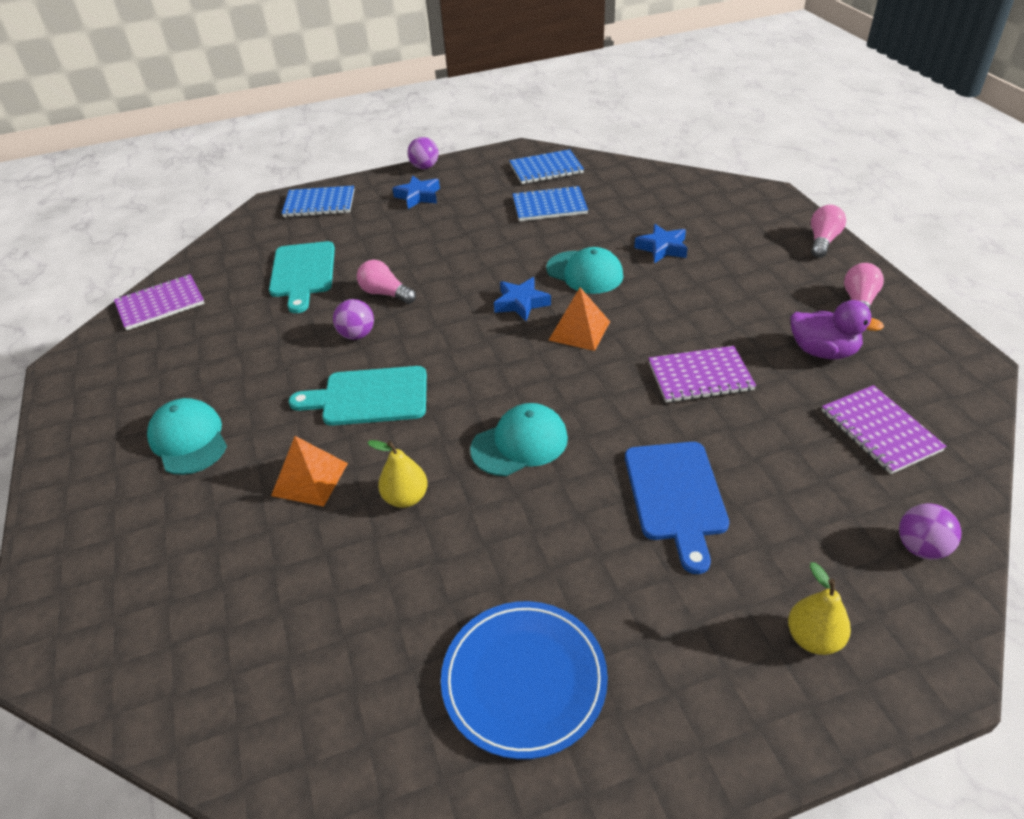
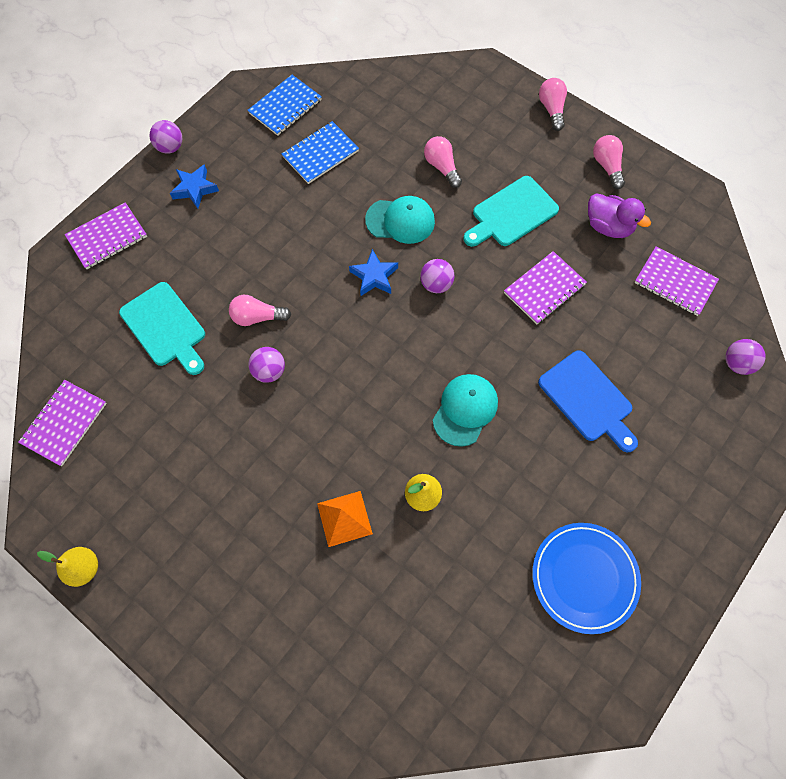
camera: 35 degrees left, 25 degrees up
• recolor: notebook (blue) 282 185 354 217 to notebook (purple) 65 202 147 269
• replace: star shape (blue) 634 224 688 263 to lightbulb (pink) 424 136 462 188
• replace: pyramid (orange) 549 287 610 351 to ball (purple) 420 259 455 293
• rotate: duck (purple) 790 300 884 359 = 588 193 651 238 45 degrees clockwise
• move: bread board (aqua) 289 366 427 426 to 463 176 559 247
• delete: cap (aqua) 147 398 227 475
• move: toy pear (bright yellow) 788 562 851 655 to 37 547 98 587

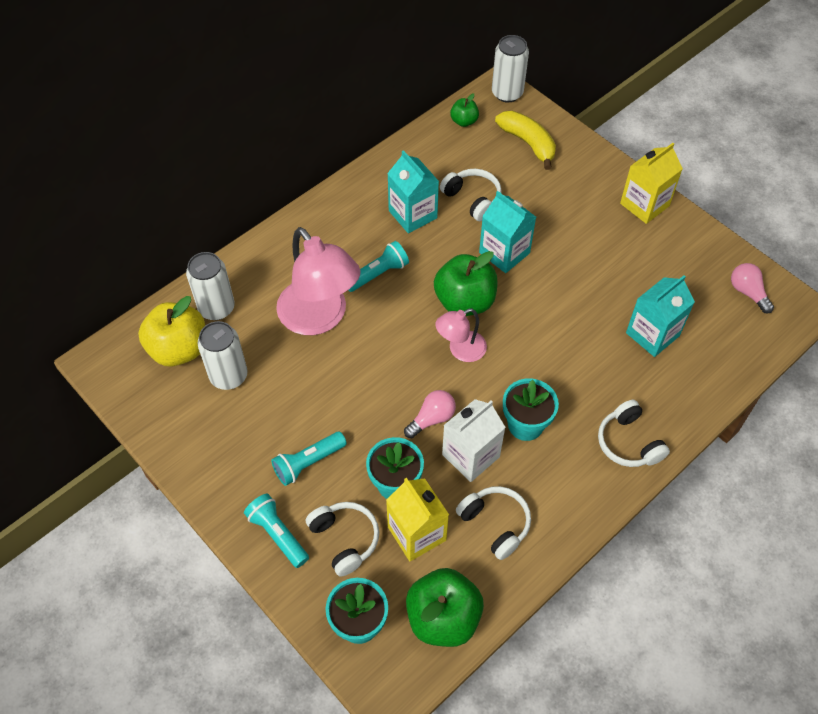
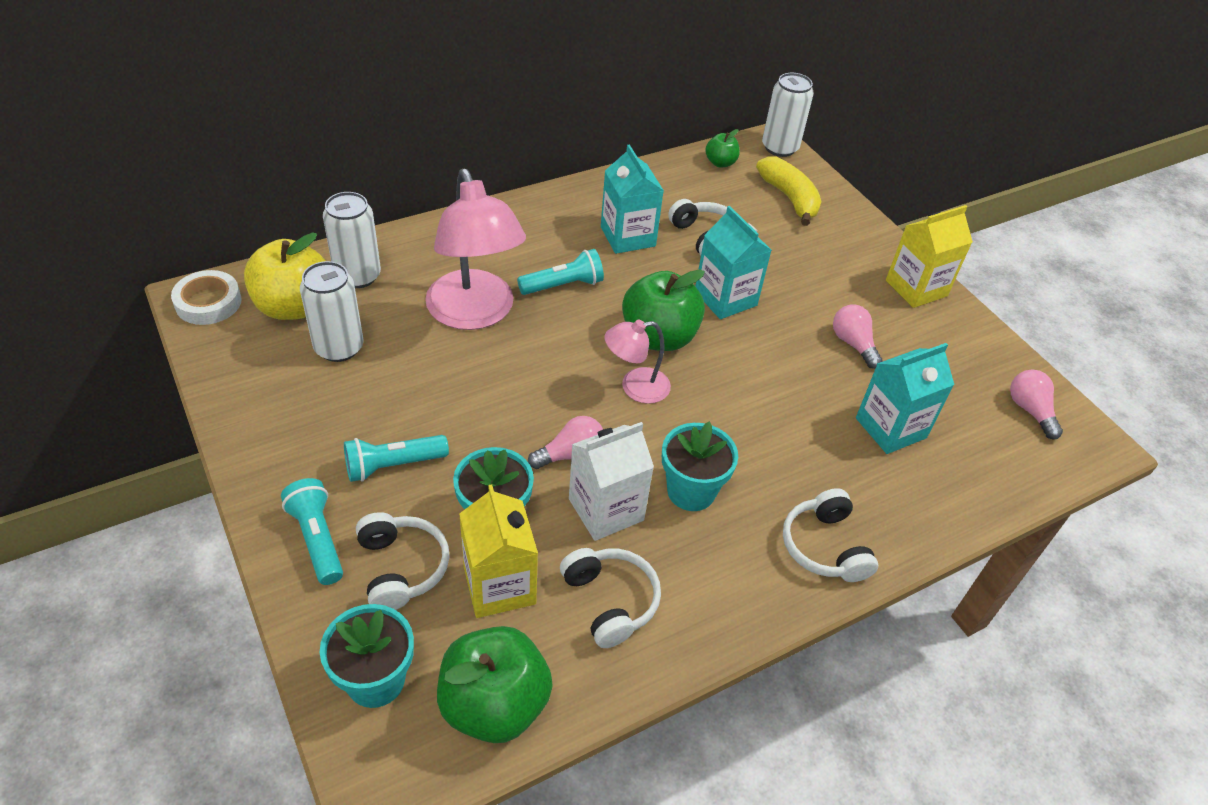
camera: 10 degrees right, 10 degrees down
• insert: roll of tape (white) 171 270 242 325
• insert: lightbulb (pink) 833 304 883 369

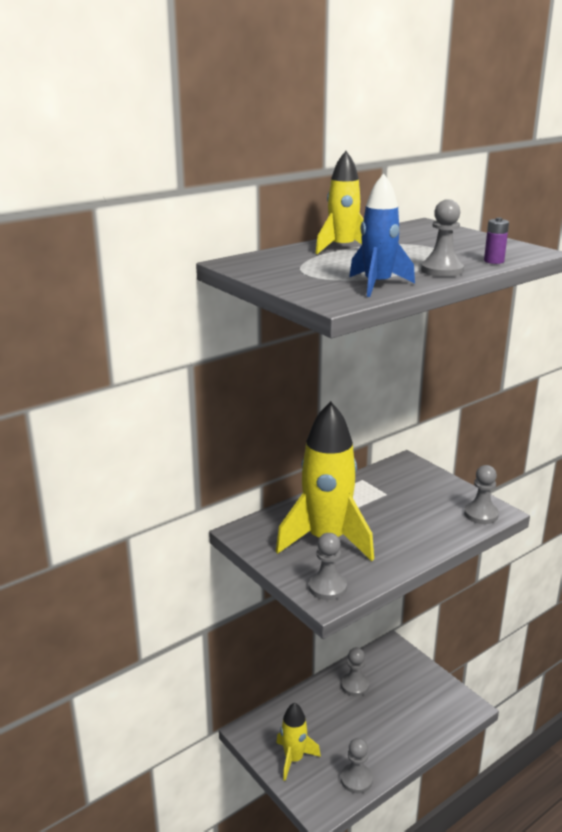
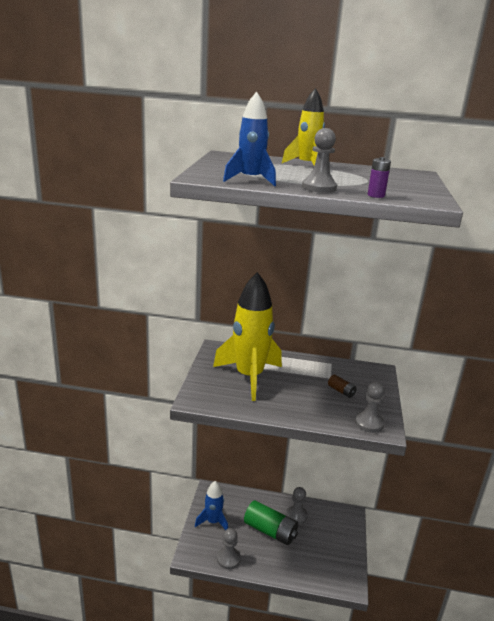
camera: 45 degrees right, 0 degrees up
• delete: pawn (grey) 309 533 347 600
• recolor: toy rocket (bright yellow) 276 702 321 781 to toy rocket (blue) 195 481 228 530
• insert: power cell (brown) 328 374 357 398
• insert: power cell (leaf-green) 244 500 298 545

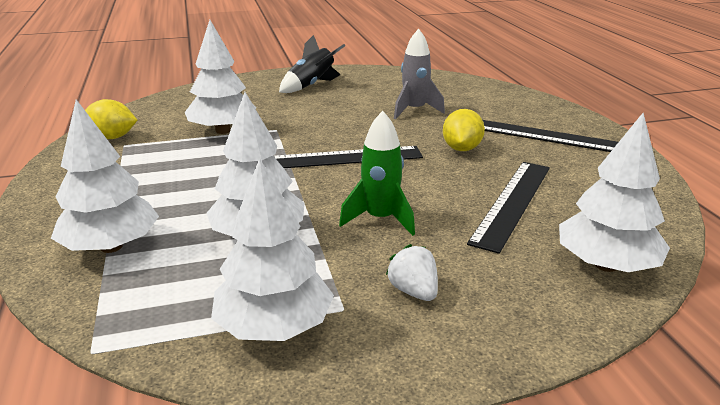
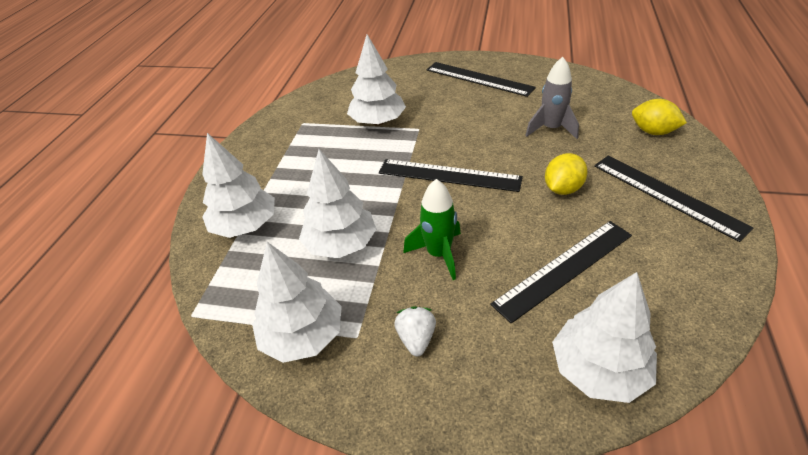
camera: 30 degrees right, 15 degrees up
• replace: toy rocket (black) 279 35 345 93 to ruler (black) 427 62 536 97
• move: lemon (bright yellow) 85 99 137 139 to 632 99 687 135

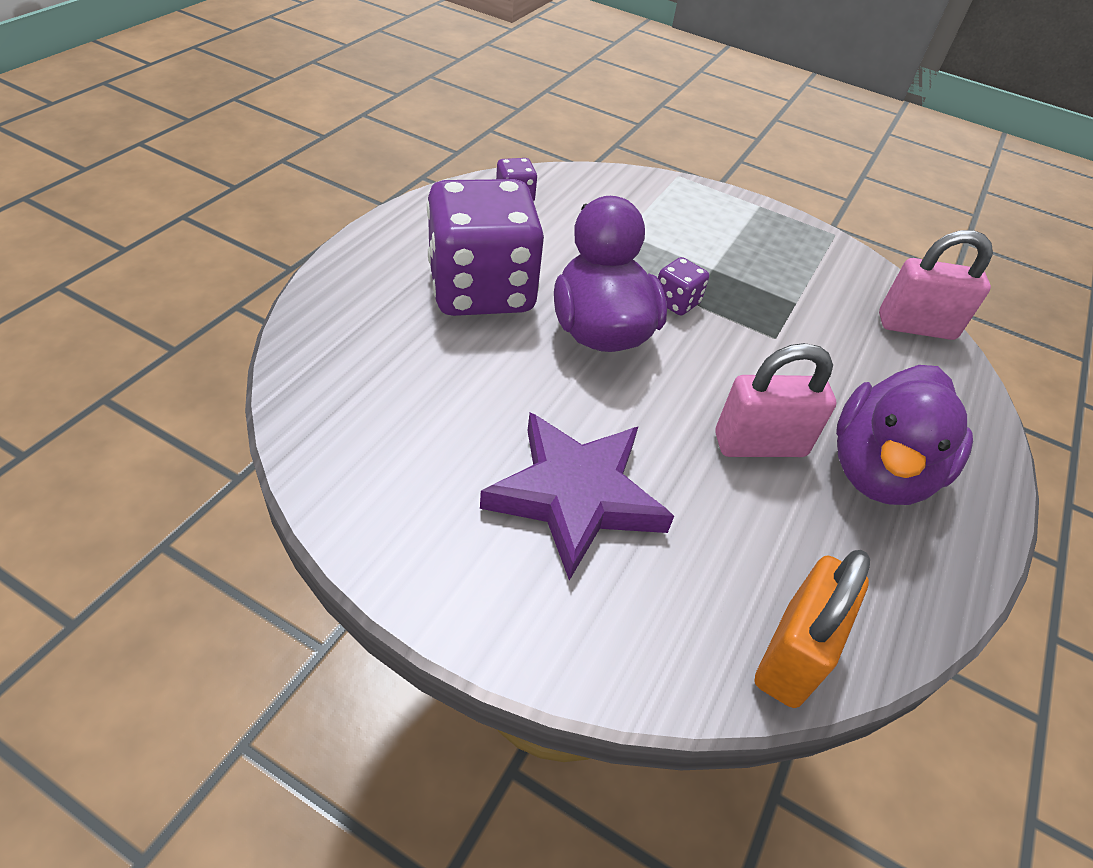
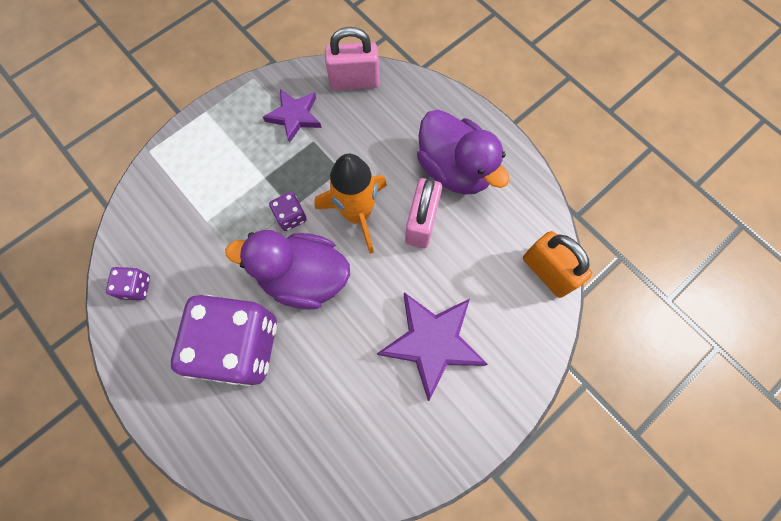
camera: 65 degrees left, 25 degrees up
• rotate: lock (pink) 879 230 993 340 = 325 27 379 91 60 degrees clockwise
• insert: star shape (purple) 263 89 321 143
• insert: toy rocket (orange) 314 153 387 254

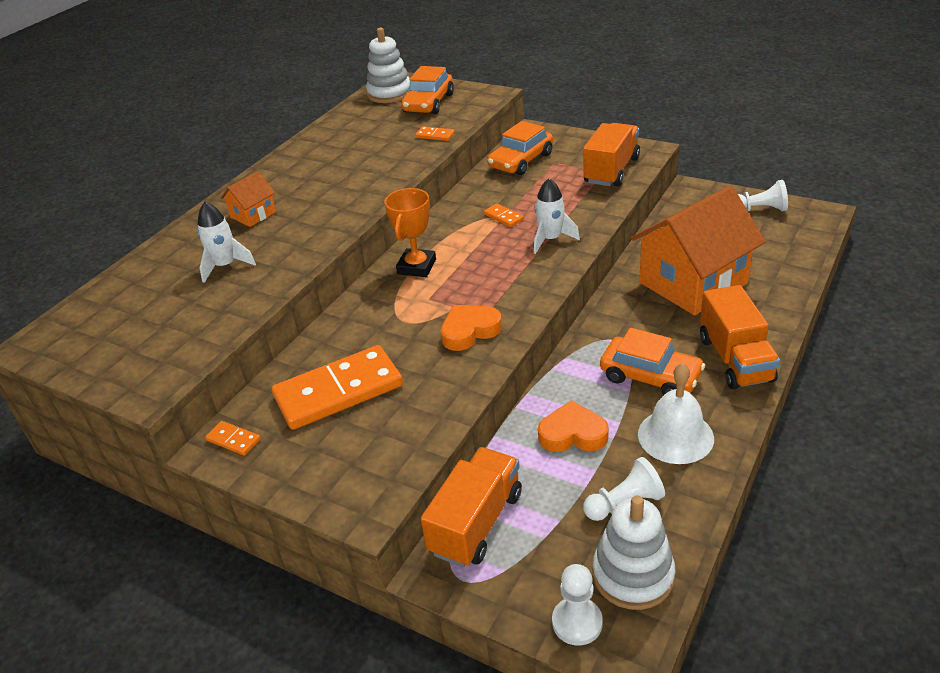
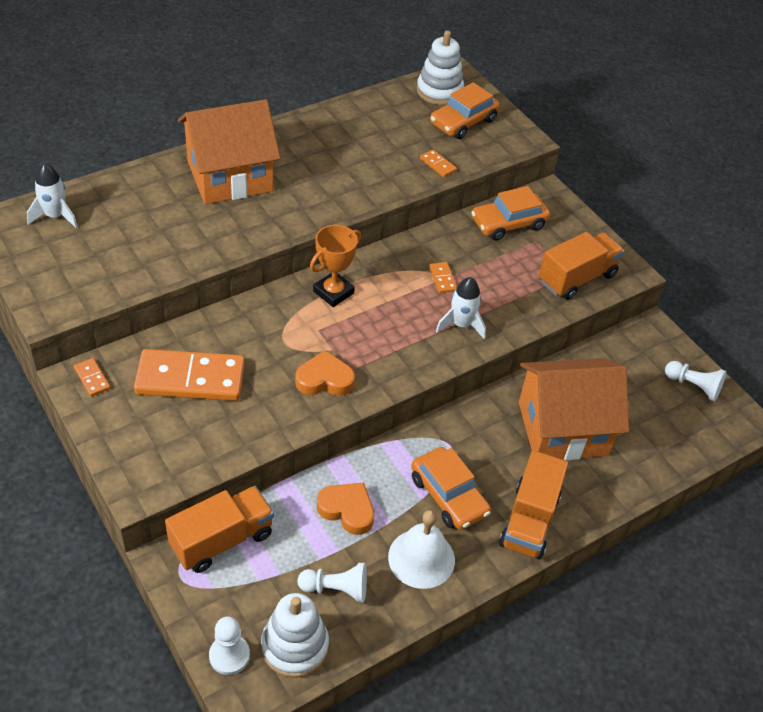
camera: 20 degrees right, 10 degrees up
• resize: house (orange) 220 171 276 227 = 178 99 280 204 x2.25
• move: toy rocket (white) 198 202 256 283 to 27 163 78 228

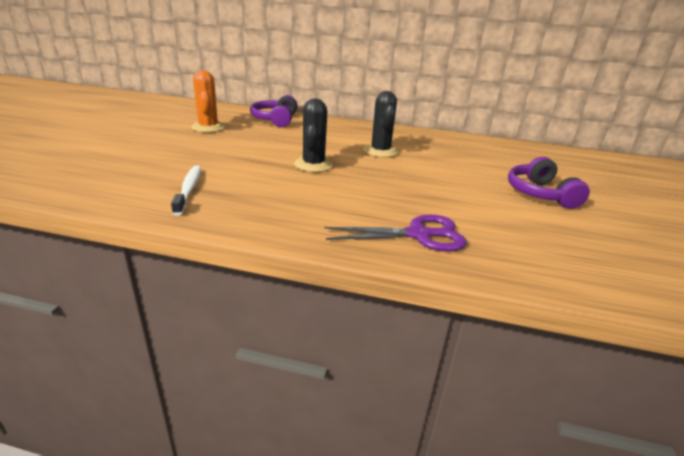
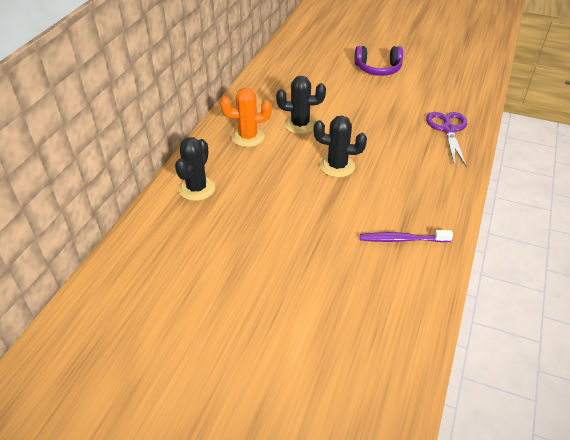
camera: 80 degrees left, 15 degrees up
• move: cactus (orange) 191 70 225 133 to 220 88 272 147
• replace: over-ear headphones (purple) 250 95 298 127 to cactus (black) 175 137 215 201
• recolor: dental brush (white) 171 166 201 216 to dental brush (purple) 360 230 453 242

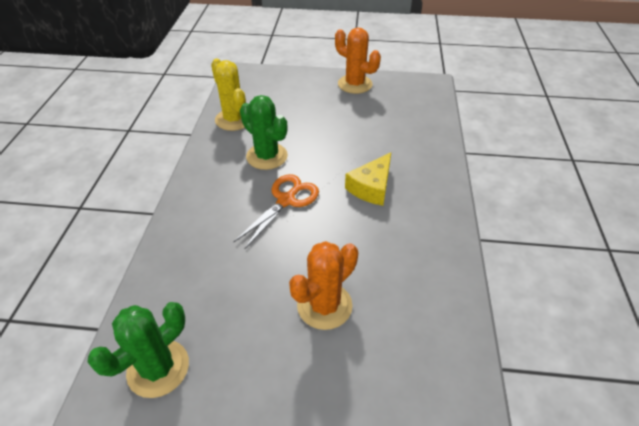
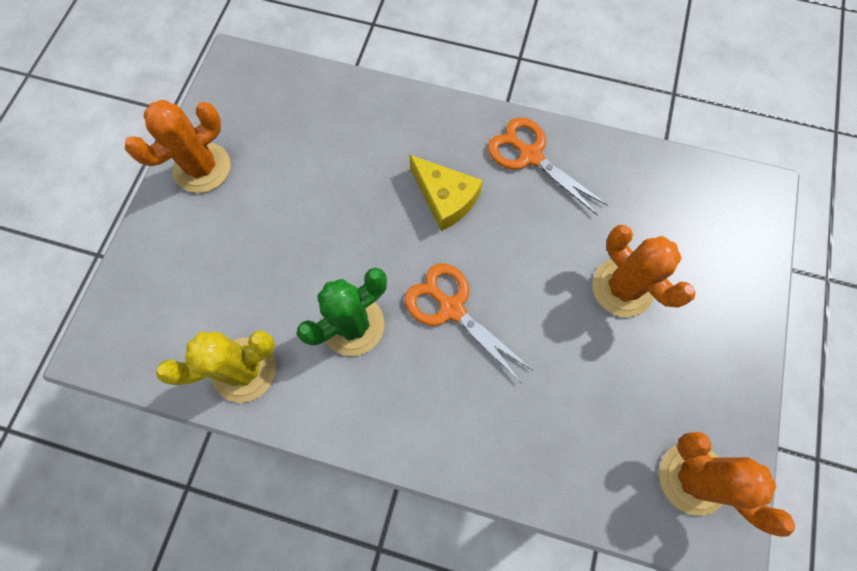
camera: 80 degrees left, 25 degrees up
• recolor: cactus (leaf-green) 87 302 189 398 to cactus (orange) 659 432 795 537
• insert: shears (orange) 488 117 608 216

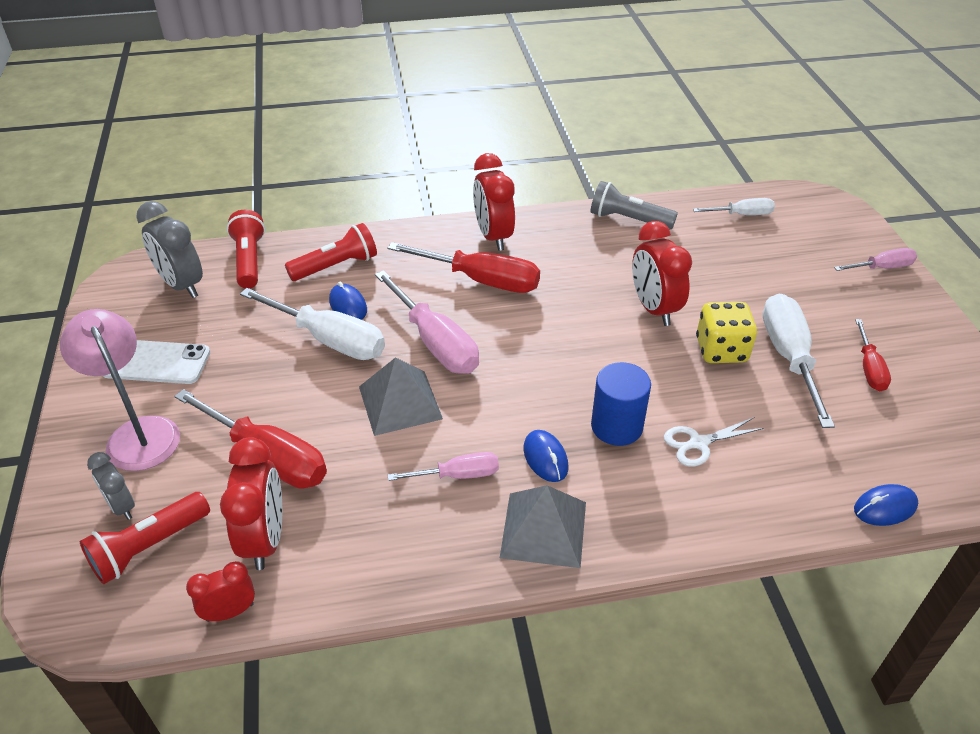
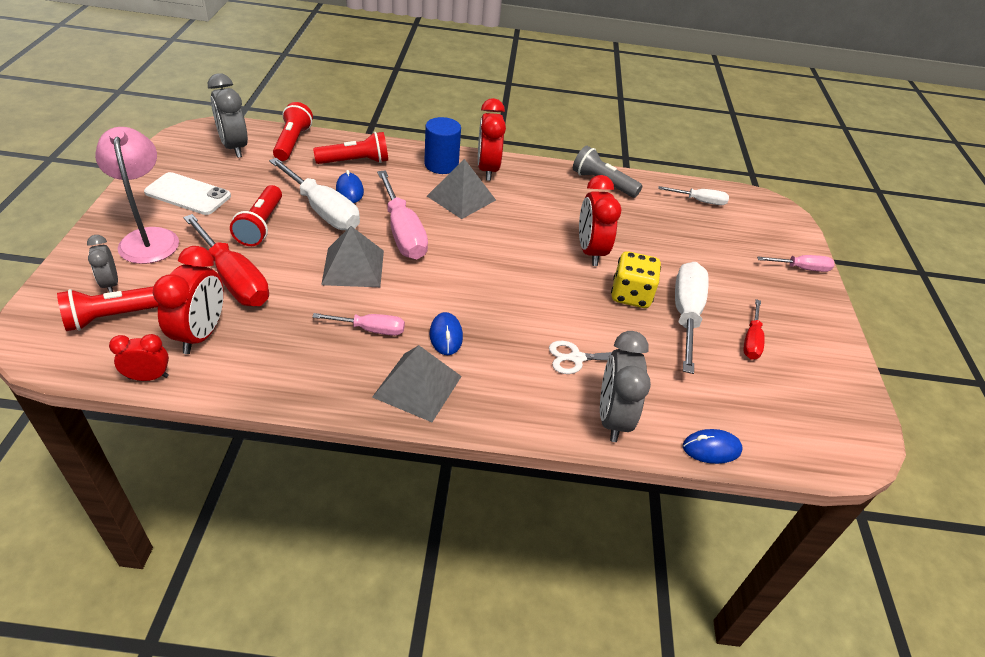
camera: 10 degrees right, 0 degrees up
• replace: screwdriver (red) 388 242 540 293 to pyramid (grey) 427 159 496 219
• move: cylinder (blue) 591 362 651 446 to 424 117 461 174
• insert: torch (red) 230 185 282 246
• insert: bedside clock (grey) 600 331 651 442

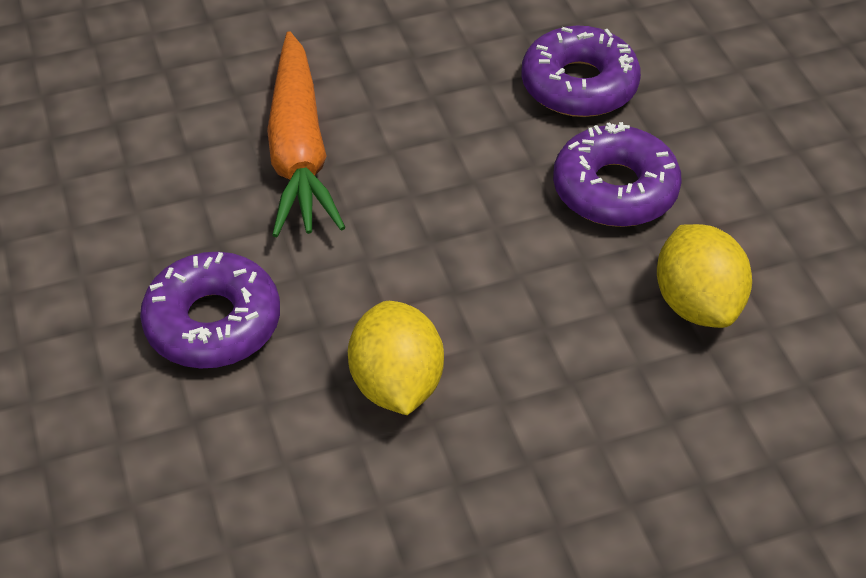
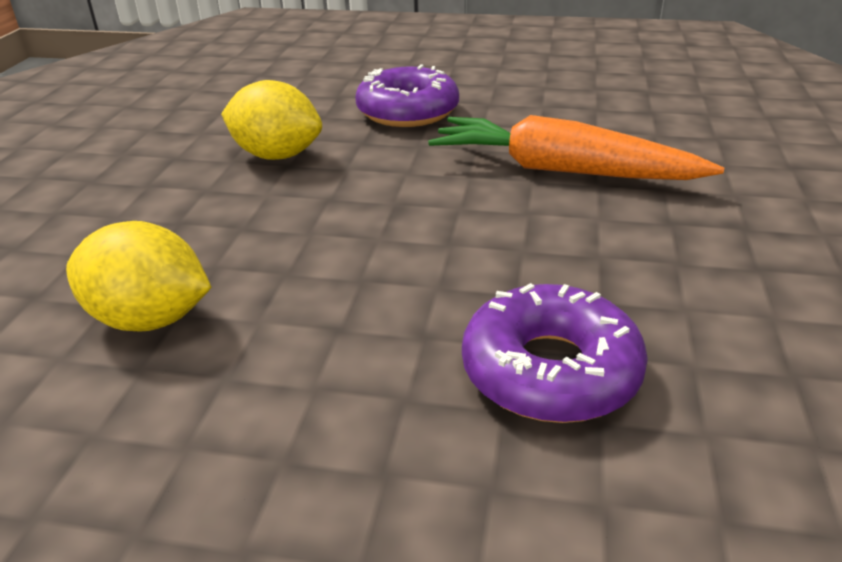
camera: 120 degrees right, 15 degrees down
• delete: glazed donut (purple) 553 122 682 227

